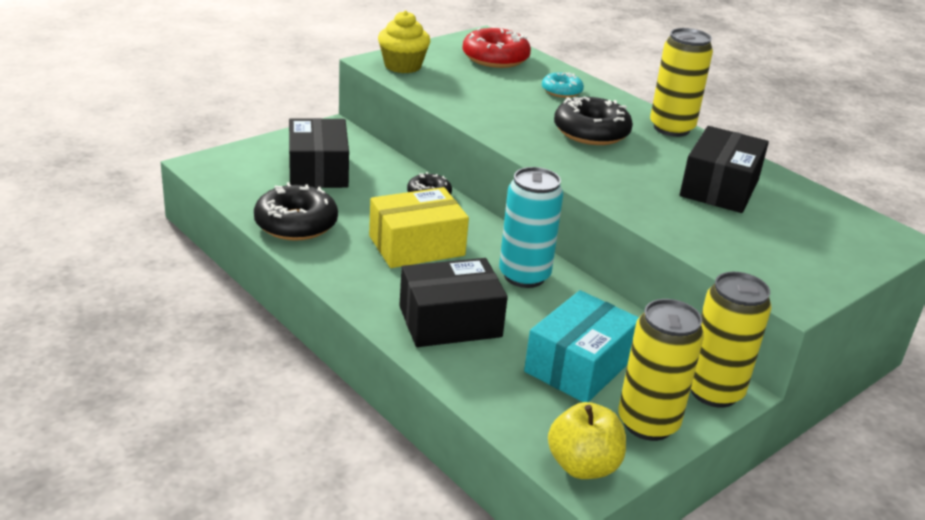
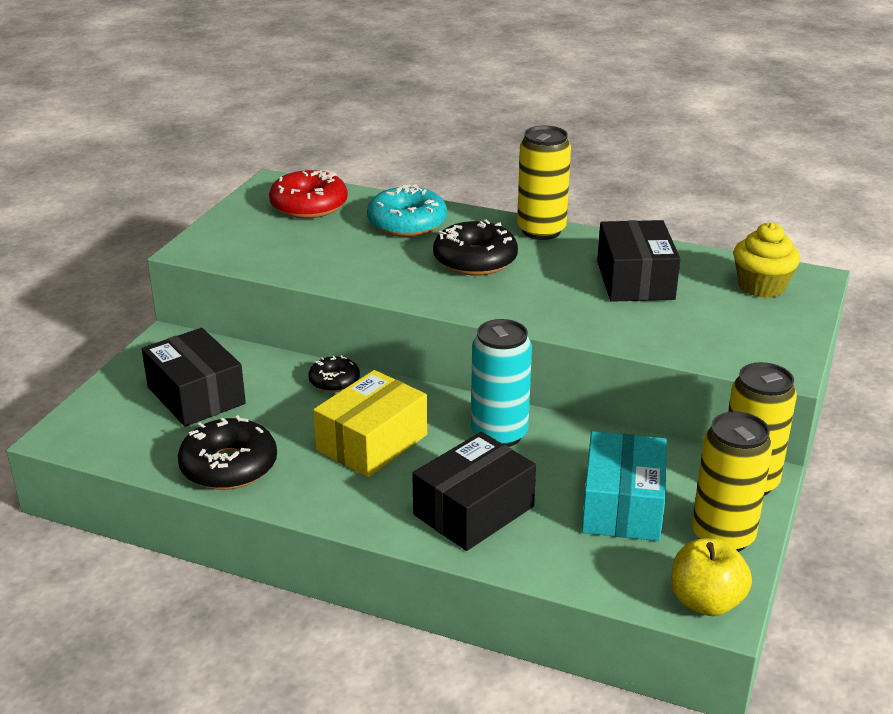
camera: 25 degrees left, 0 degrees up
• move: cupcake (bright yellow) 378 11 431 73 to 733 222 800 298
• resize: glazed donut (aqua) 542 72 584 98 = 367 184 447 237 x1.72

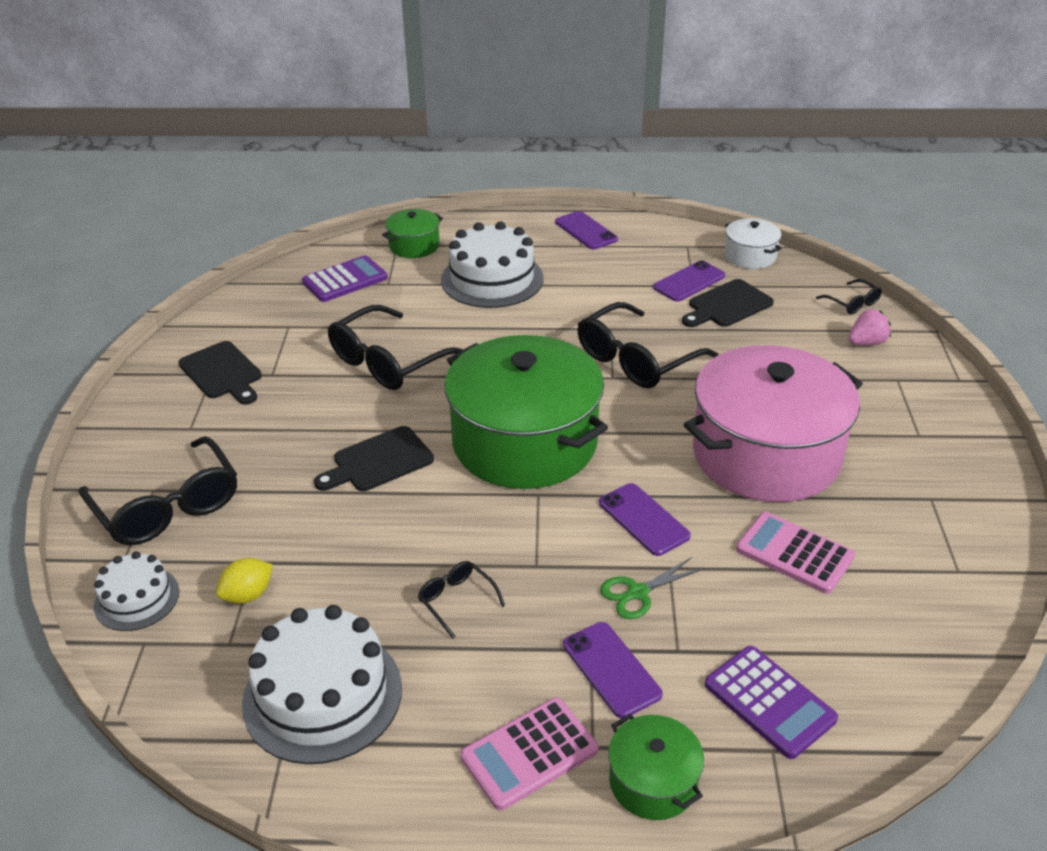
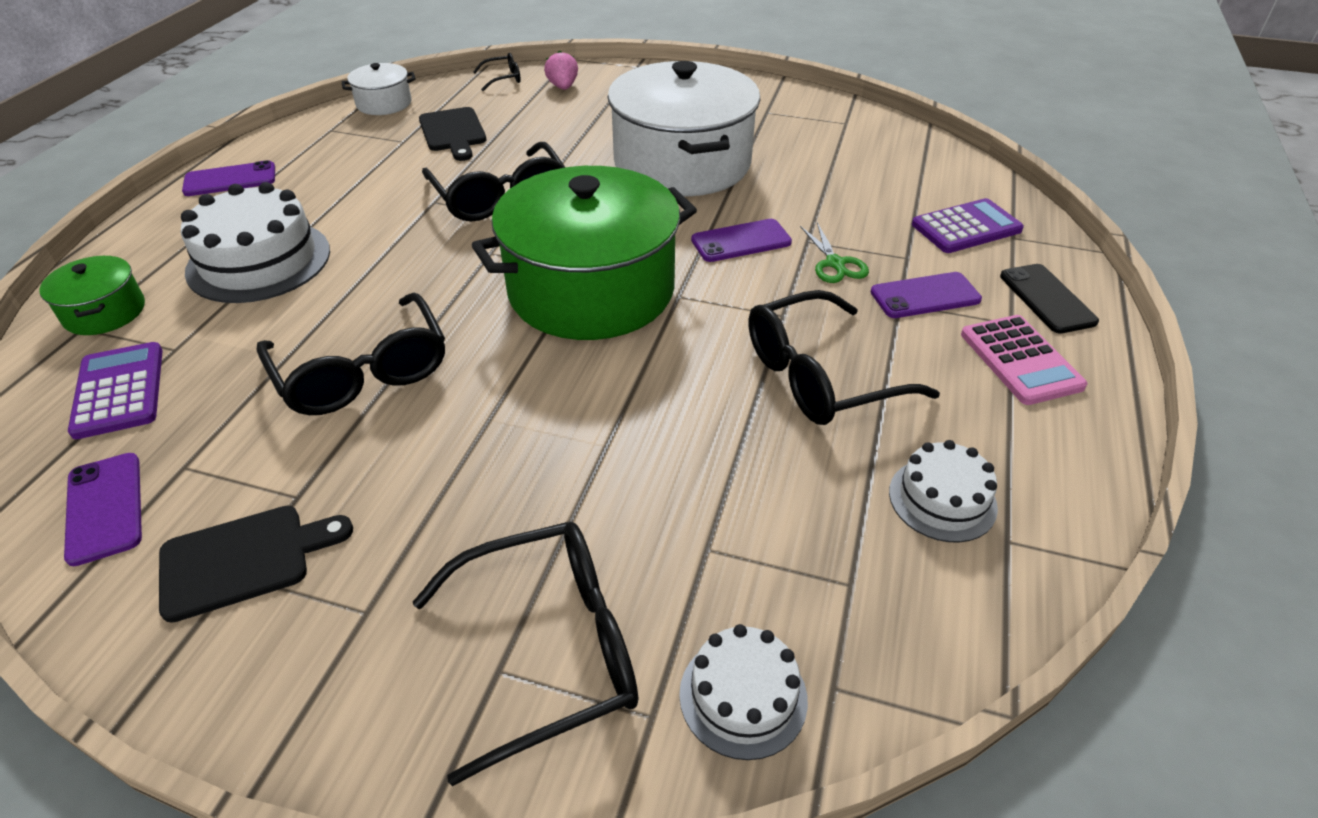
camera: 75 degrees left, 5 degrees up
• move: mobile phone (purple) 653 260 725 302 to 64 453 142 566
• recolor: cooking pot (pink) 684 345 863 502 to cooking pot (white) 607 61 760 197
• delete: bread board (black) 314 426 434 491
• delete: adding machine (pink) 736 512 855 594
• delete: lemon (bright yellow) 216 558 273 604
• resize: spectacles (black) 418 561 505 639 = 748 290 940 425 x2.11
• resize: layer cake (white) 242 605 402 764 = 889 440 998 542 x0.57
• replace: cooking pot (leaf-green) 608 714 704 820 to mobile phone (black) 1000 264 1099 334

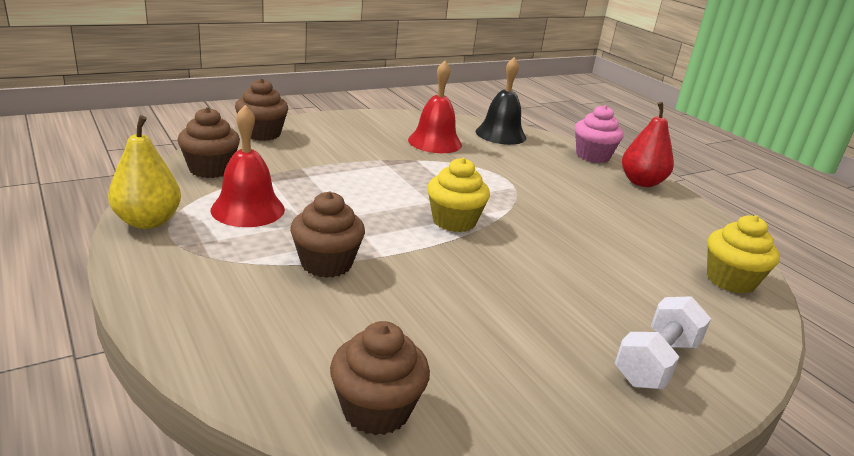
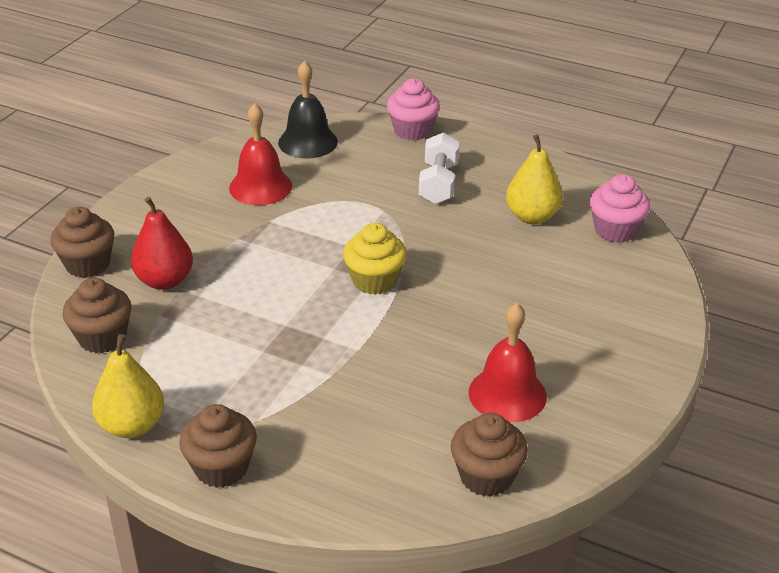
camera: 30 degrees left, 10 degrees up
• move: toy pear (red) 622 102 674 187 to 131 197 193 290
• move: bell (red) 211 105 285 227 to 469 303 547 423
• move: cupcake (brown) 290 192 365 278 to 179 404 257 488
• recolor: cupcake (bright yellow) 707 215 780 294 to cupcake (pink) 590 174 650 243
• move: hand weight (white) 615 296 711 389 to 419 132 460 204
• insert: toy pear (bright yellow) 506 134 563 224

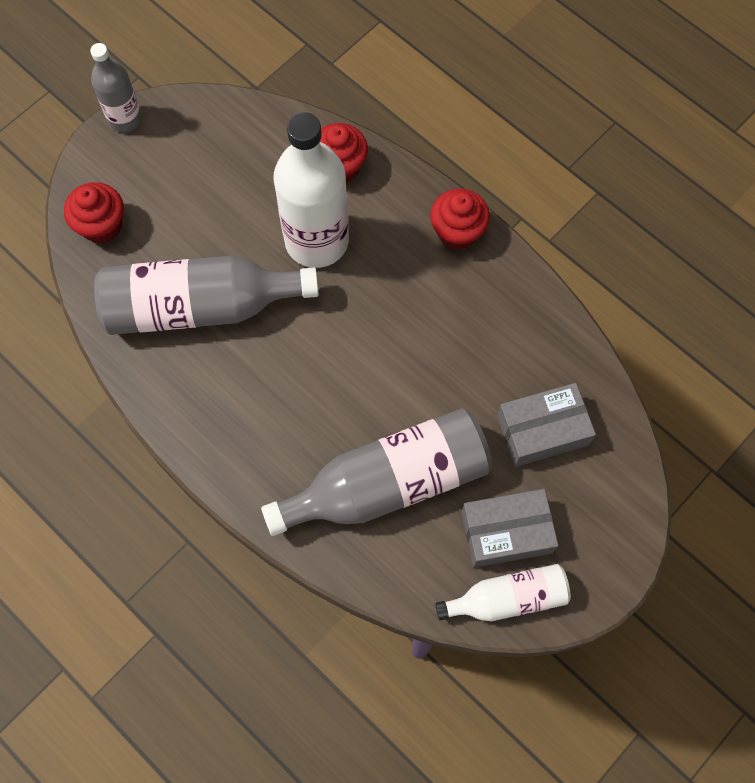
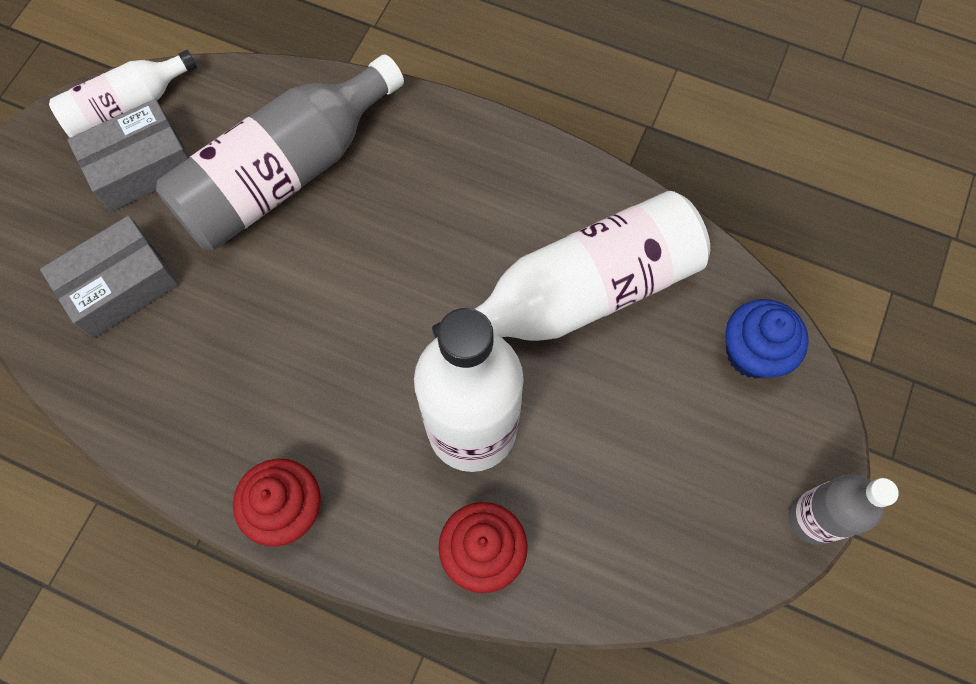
camera: 160 degrees right, 0 degrees up
• recolor: cupcake (red) 64 182 124 244 to cupcake (blue) 725 299 809 379
• recolor: bottle (grey) 94 256 319 335 to bottle (white) 432 191 710 341

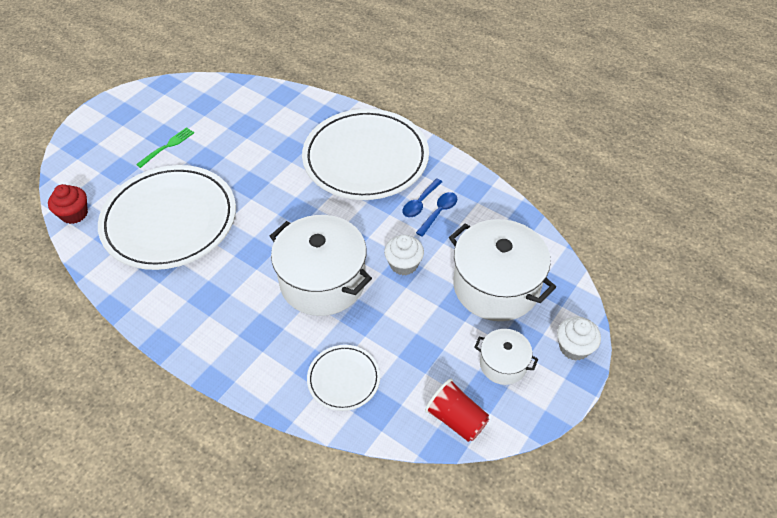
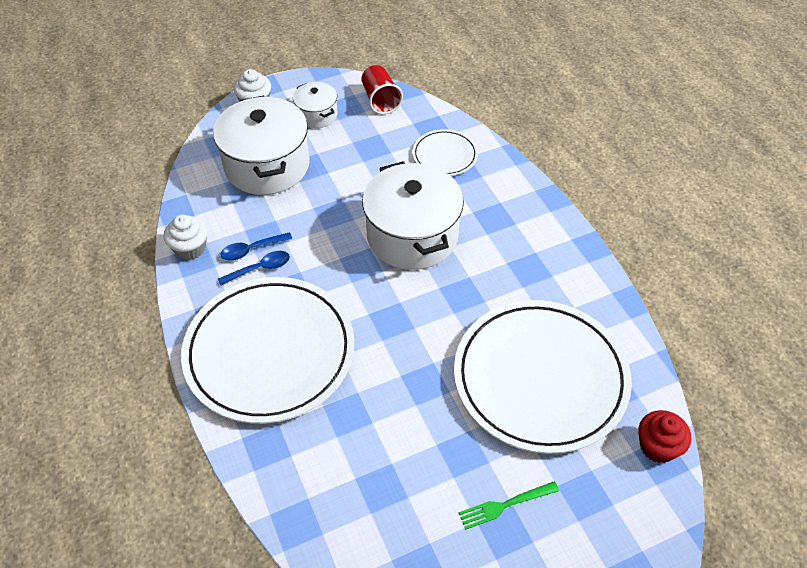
camera: 150 degrees left, 0 degrees up
• move: cupcake (white) 384 235 424 275 to 164 215 208 260

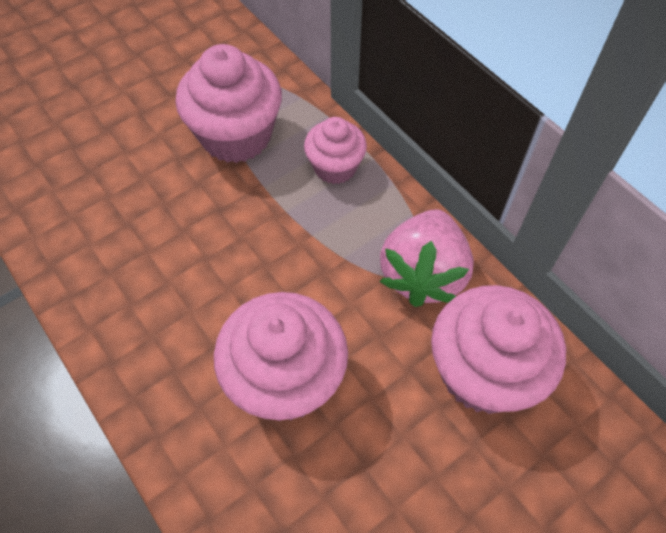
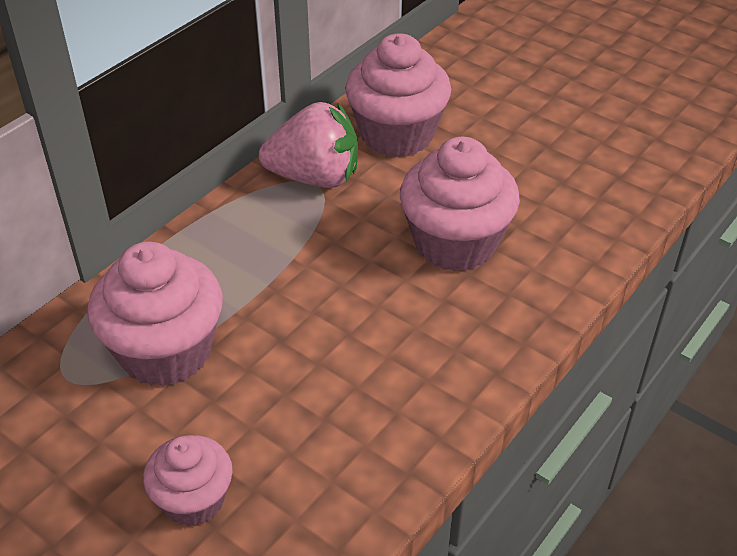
camera: 105 degrees left, 15 degrees down
• move: cupcake (pink) 304 117 367 184 to 143 435 233 526

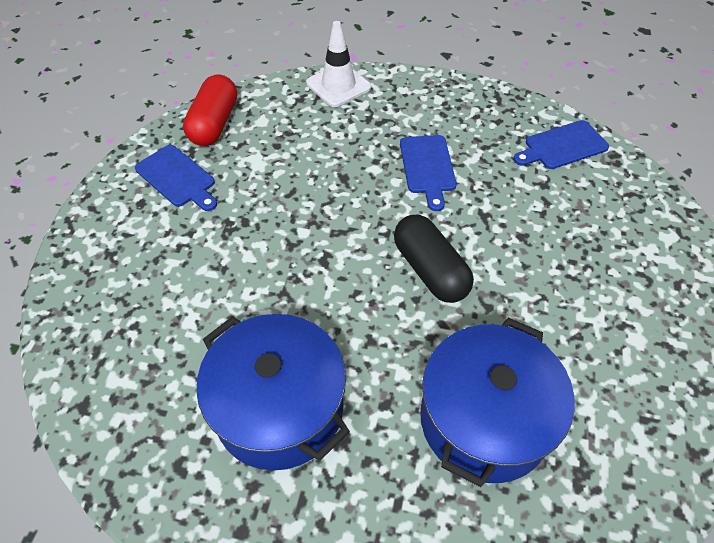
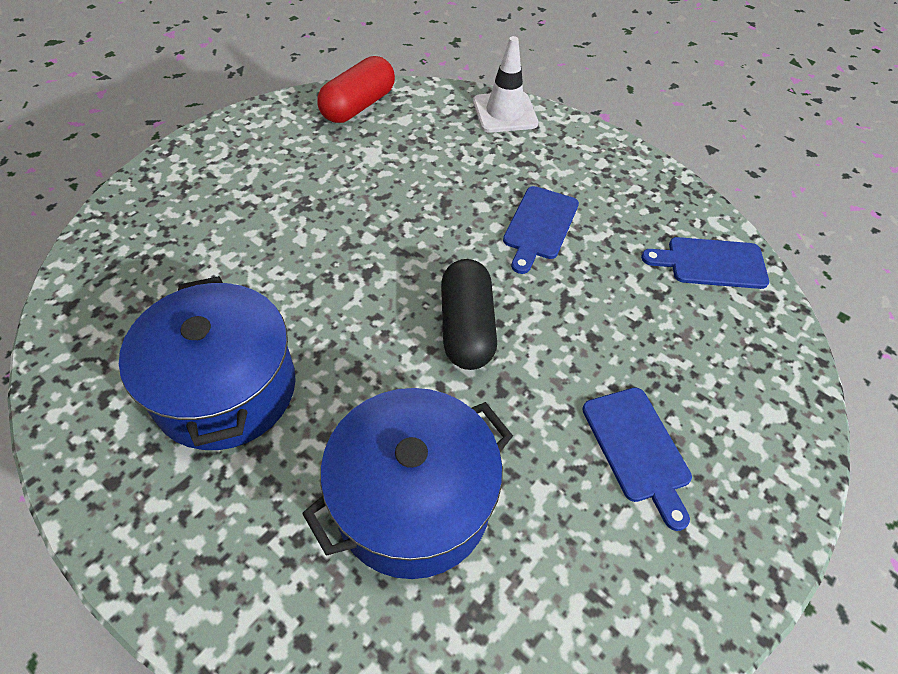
camera: 25 degrees right, 0 degrees up
• move: bread board (blue) 135 145 217 211 to 582 387 692 531

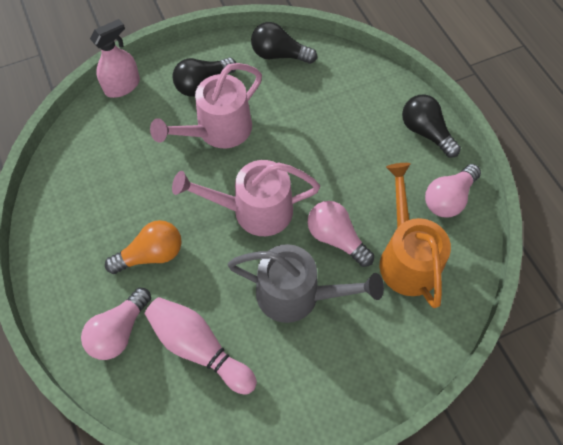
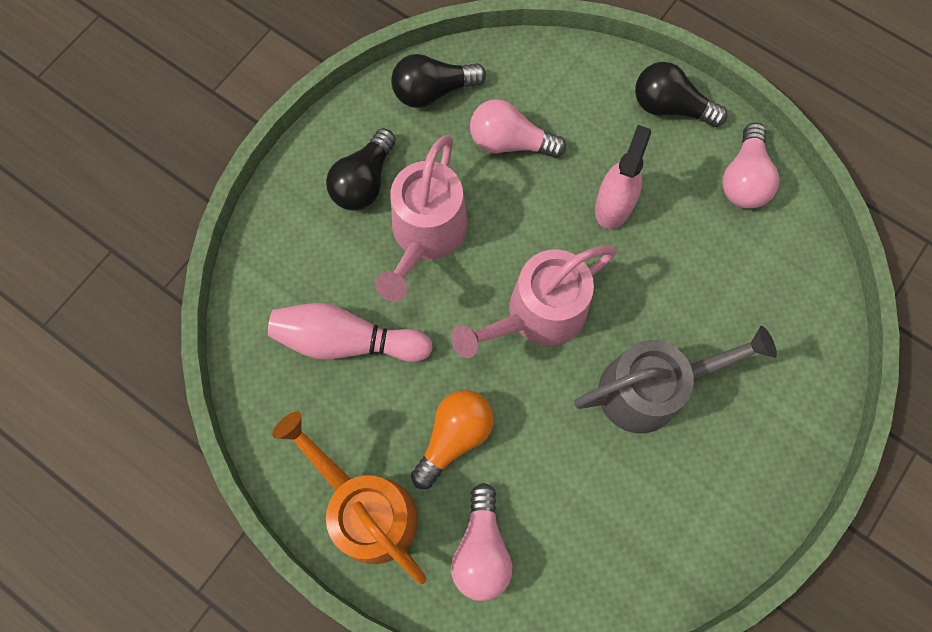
camera: 30 degrees left, 10 degrees up
• move: spray cleaner (pink) 90 19 140 98 to 595 125 651 229
• move: watering can (orange) 380 163 451 308 to 272 411 427 584
• move: lightbulb (pink) 307 201 374 267 to 470 99 566 158
• move: bowling pin (pink) 145 297 257 395 to 268 303 433 362

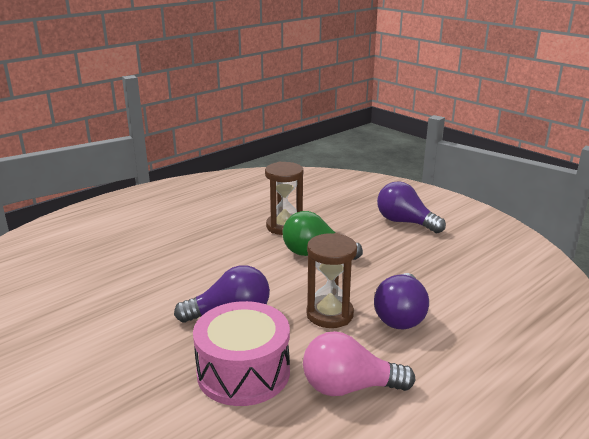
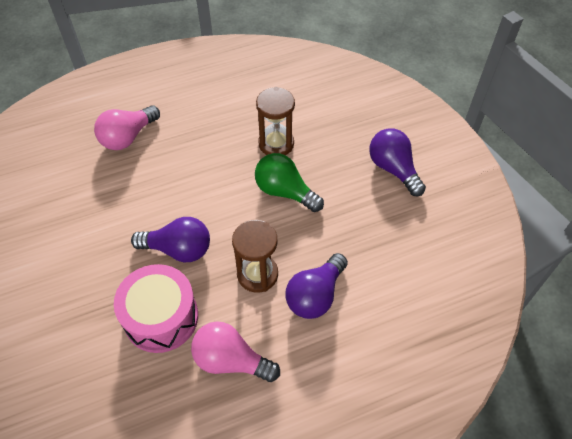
camera: 20 degrees right, 30 degrees up
• insert: lightbulb (pink) 94 105 160 150

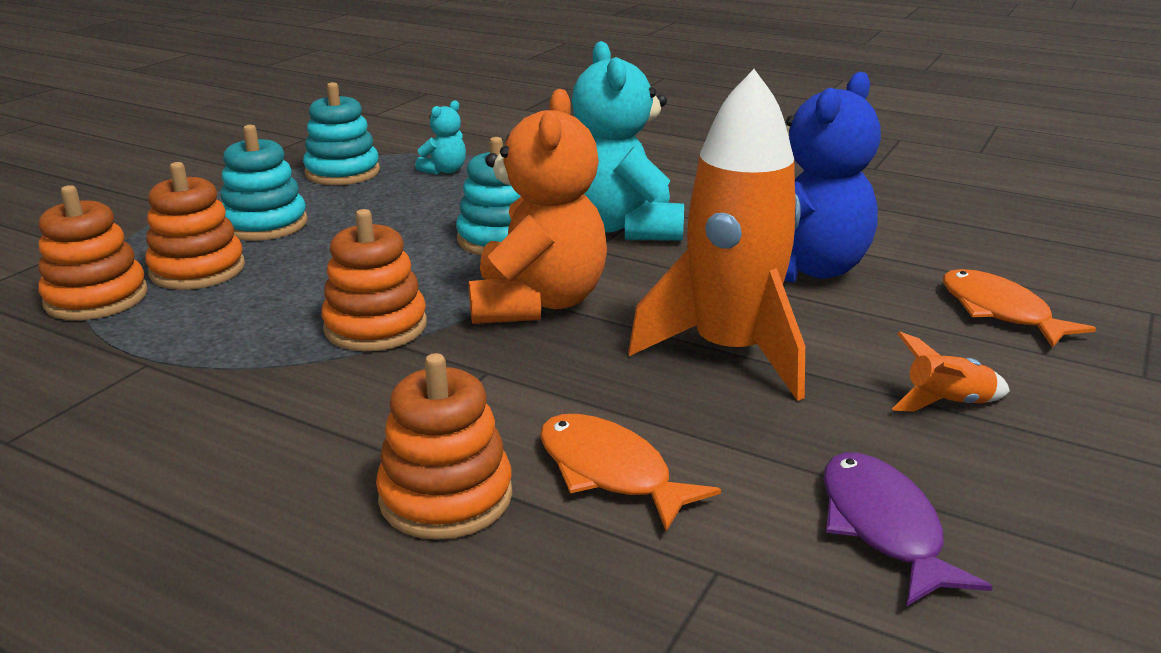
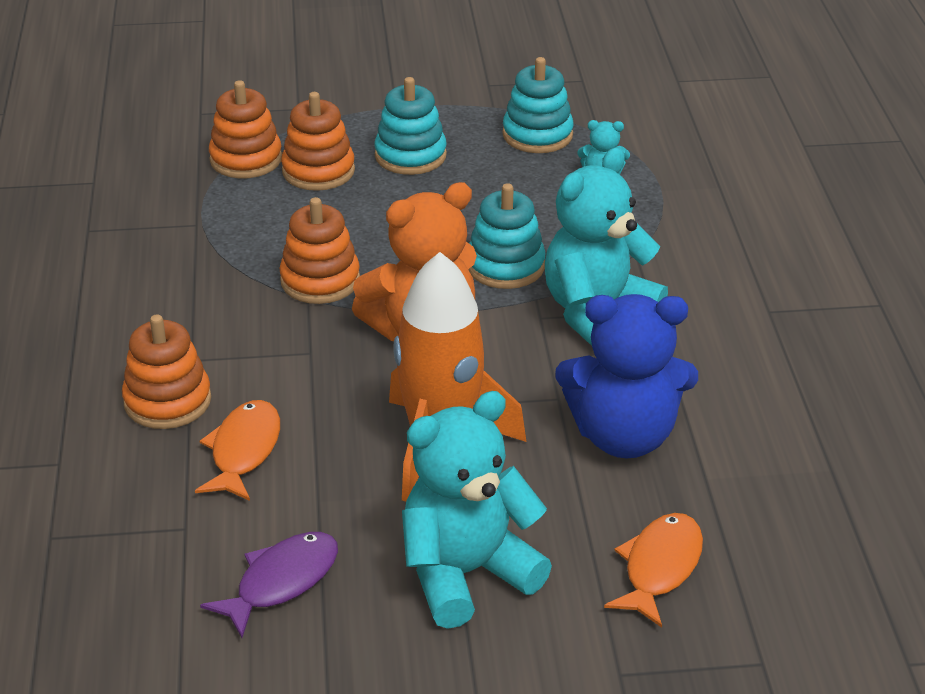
camera: 55 degrees right, 10 degrees up
• replace: toy rocket (orange) 892 331 1010 412 to teddy bear (aqua) 402 391 552 629

